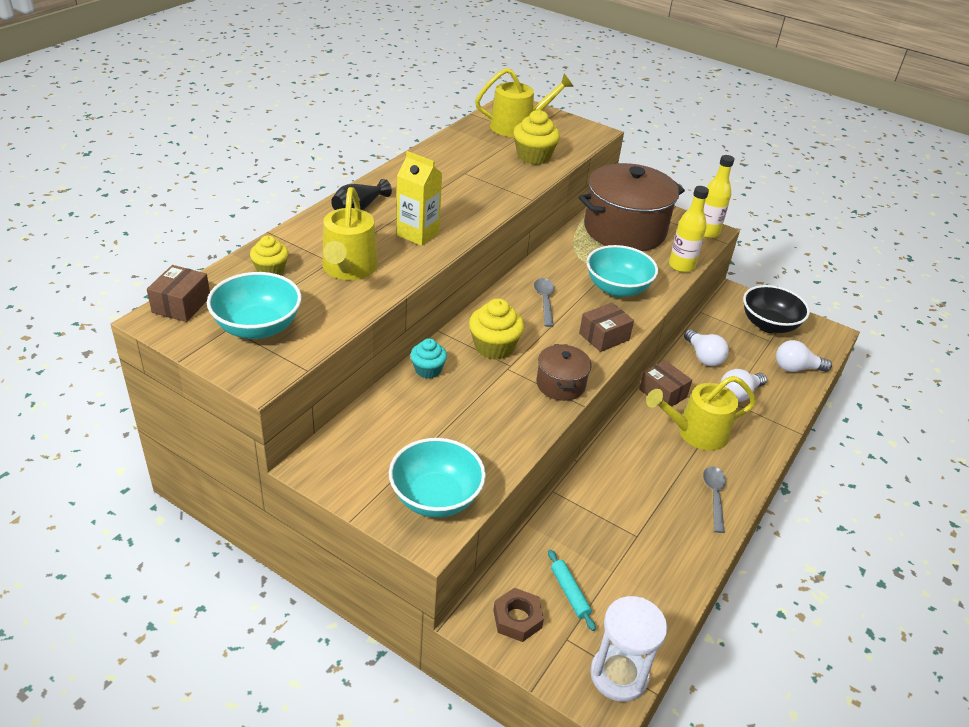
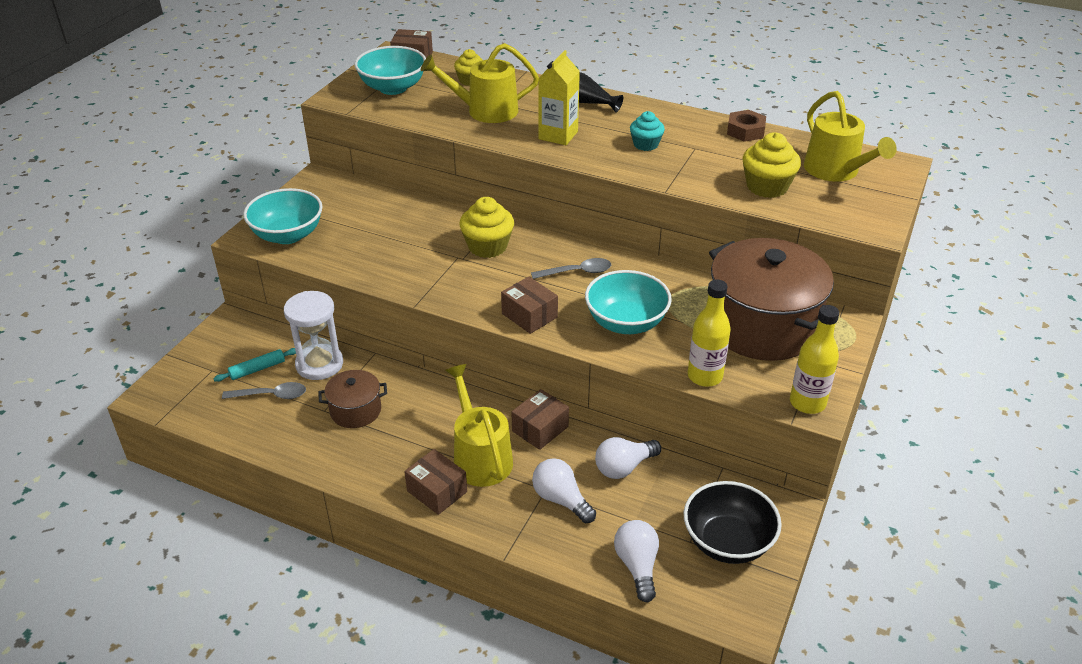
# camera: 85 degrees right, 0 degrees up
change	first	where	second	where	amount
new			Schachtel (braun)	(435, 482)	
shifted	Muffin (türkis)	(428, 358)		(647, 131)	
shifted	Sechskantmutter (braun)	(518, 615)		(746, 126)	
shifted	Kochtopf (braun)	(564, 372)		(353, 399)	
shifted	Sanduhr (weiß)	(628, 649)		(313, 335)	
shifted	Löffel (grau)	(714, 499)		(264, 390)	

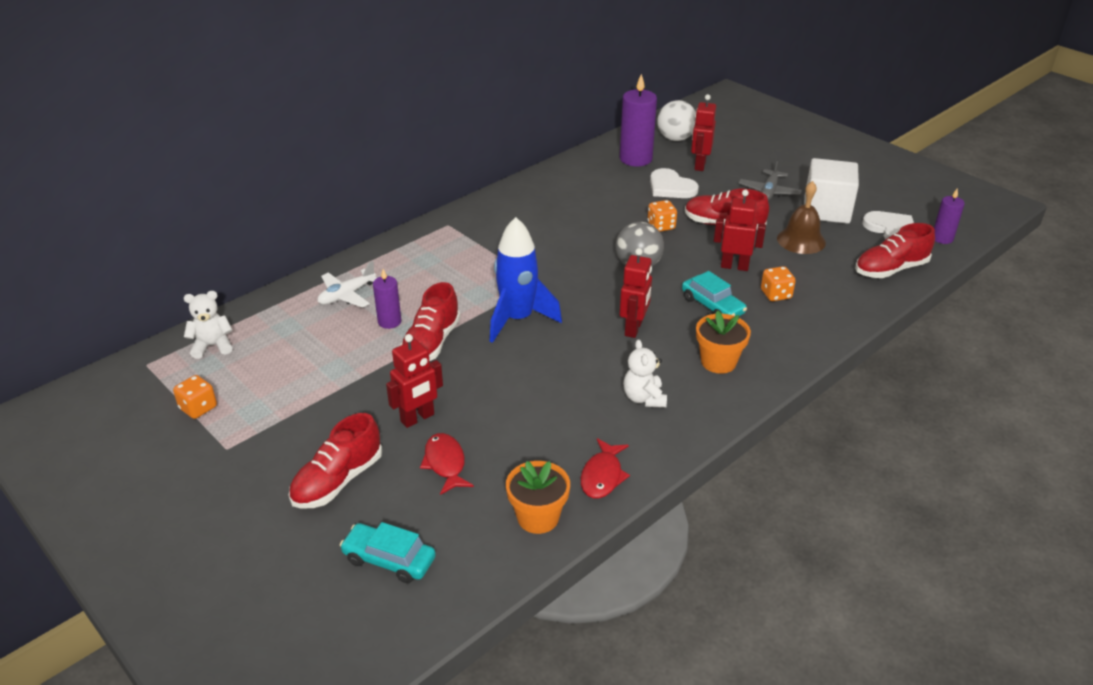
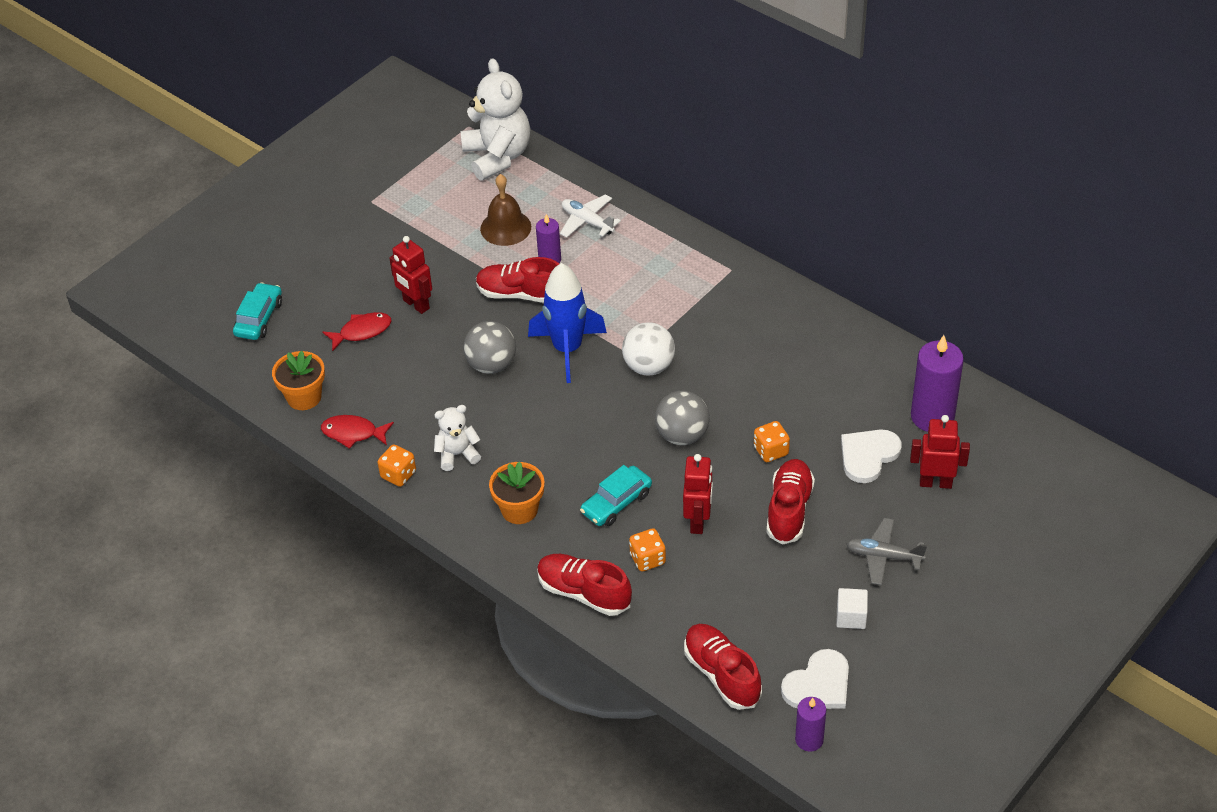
# camera: 85 degrees right, 10 degrees up
change	first	where	second	where	amount
gone	Roboter (rot)	(636, 293)			
new			Ball (grau)	(489, 347)	
shifted	Spielwürfel (orange)	(195, 397)		(397, 466)	
shifted	Schuh (rot)	(335, 461)		(584, 585)	
shifted	Ball (weiß)	(676, 120)		(648, 349)	
shifted	Glocke (braun)	(801, 217)		(505, 210)	
scaled	Teddybär (weiß)	(208, 325)		(495, 119)	x1.90
scaled	Kubus (weiß)	(831, 191)		(852, 608)	x0.48

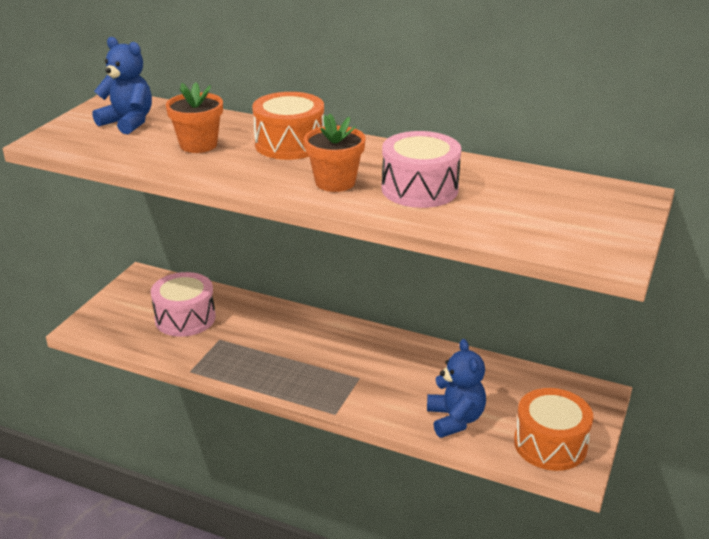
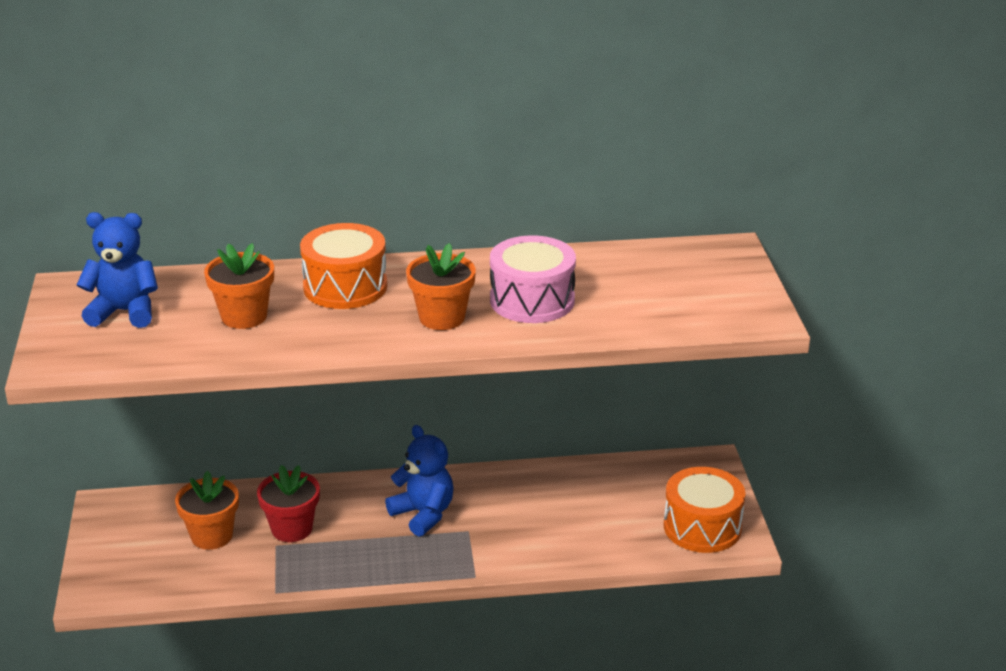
# camera: 30 degrees left, 0 degrees up
change	first	where	second	where	amount
new			Blumentopf (rot)	(288, 503)	
shifted	Teddybär (blau)	(456, 388)		(419, 481)	
swapped	Trommel (rosa)	(183, 304)	Blumentopf (orange)	(207, 510)	

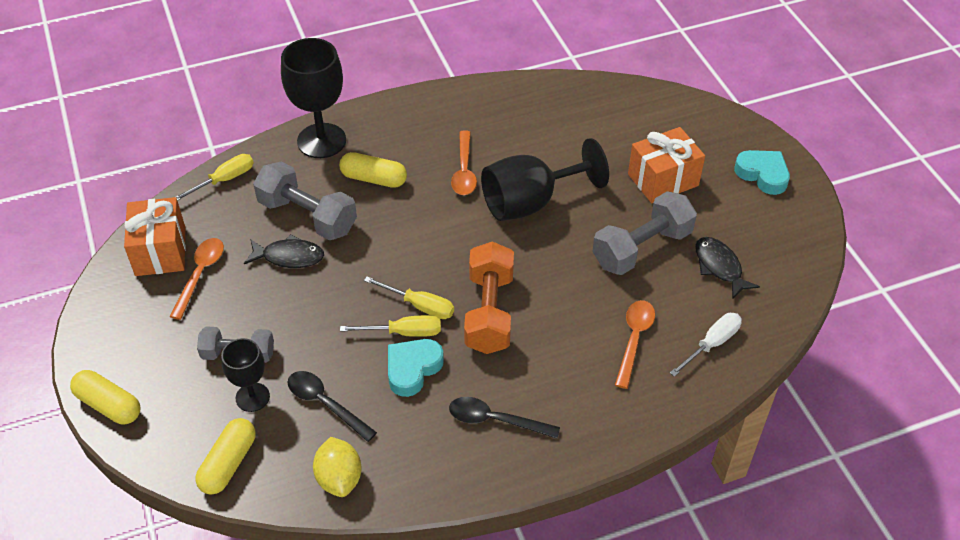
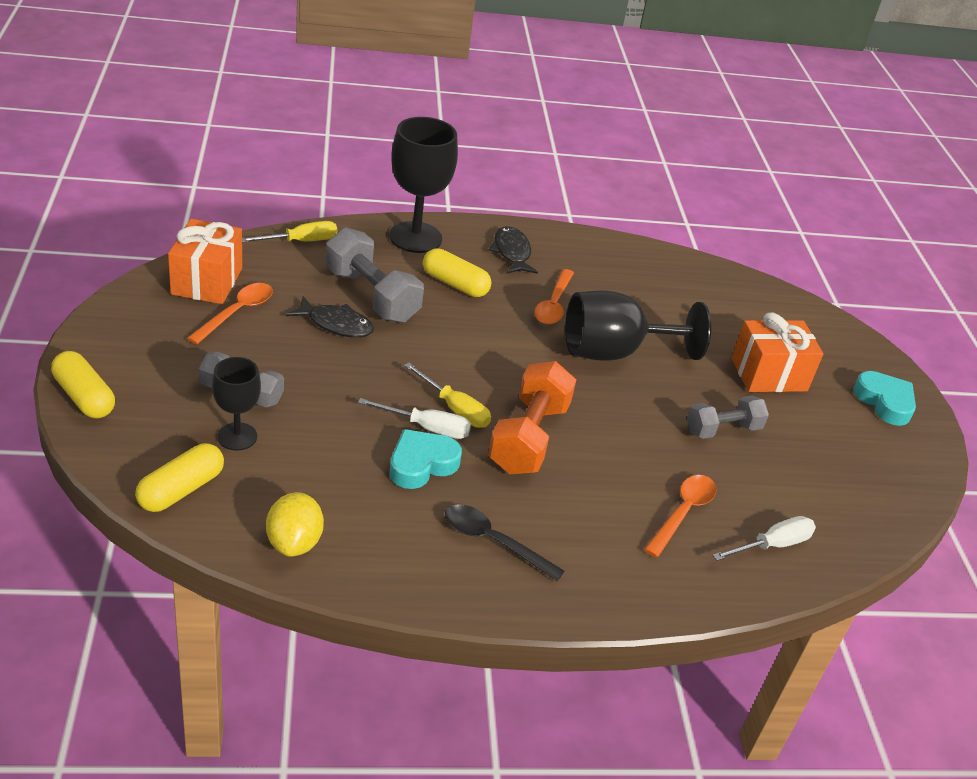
# camera: 10 degrees right, 10 degrees down
change	first	where	second	where	amount
gone	Löffel (schwarz)	(332, 406)			
shifted	Fisch (schwarz)	(727, 268)		(513, 250)	
repainted	Schraubenzieher (gelb)	(390, 326)	Schraubenzieher (weiß)	(414, 418)	
scaled	Hantel (grau)	(644, 233)		(728, 417)	x0.63

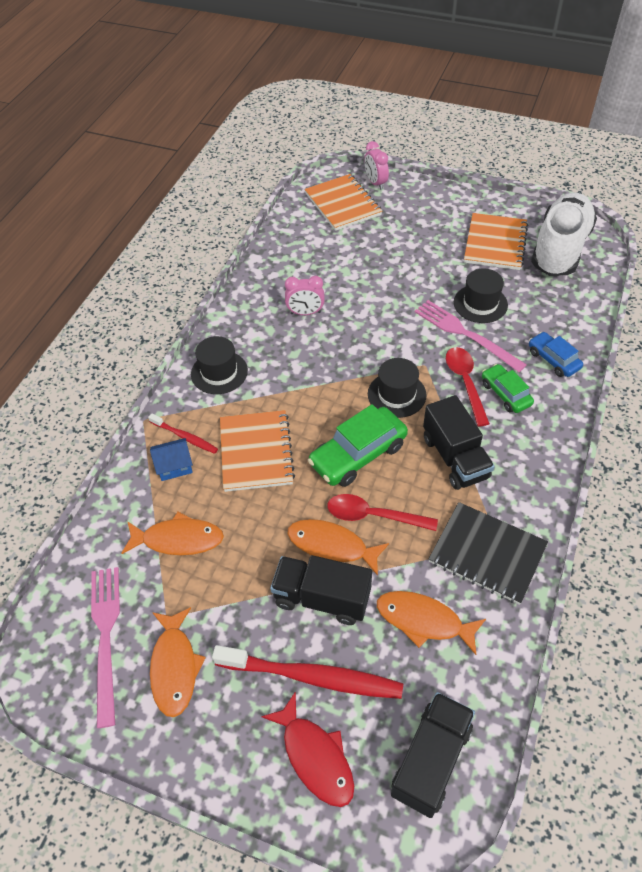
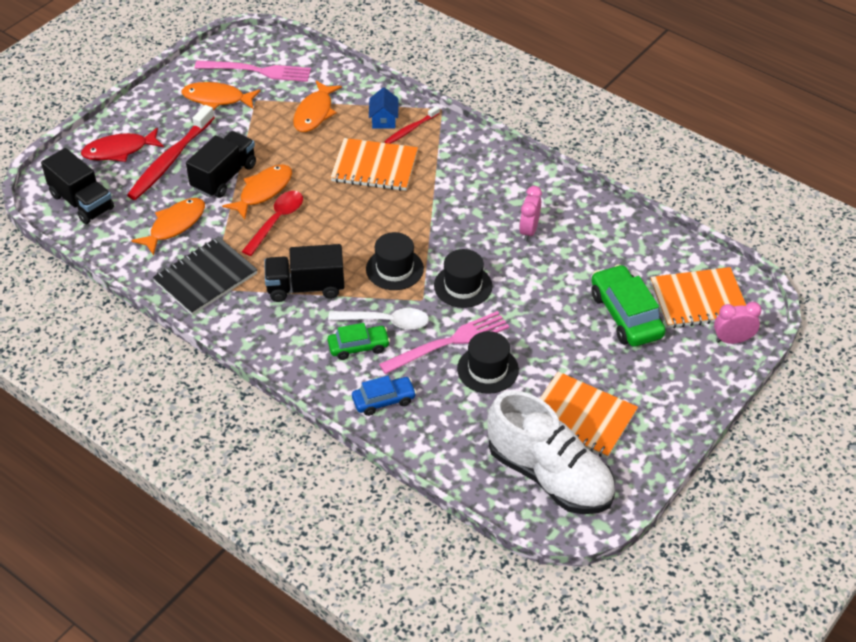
# camera: 105 degrees right, 5 degrees down
change	first	where	second	where	amount
shifted	Hut (schwarz)	(219, 365)		(463, 278)	
shifted	Auto (grün)	(358, 445)		(628, 305)	
repainted	Löffel (rot)	(468, 387)	Löffel (weiß)	(378, 319)	

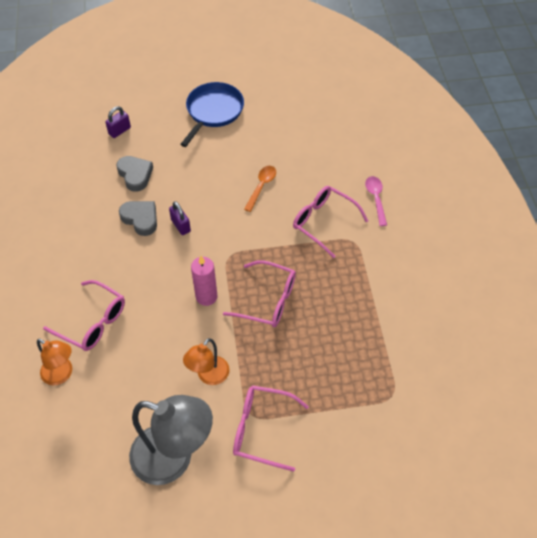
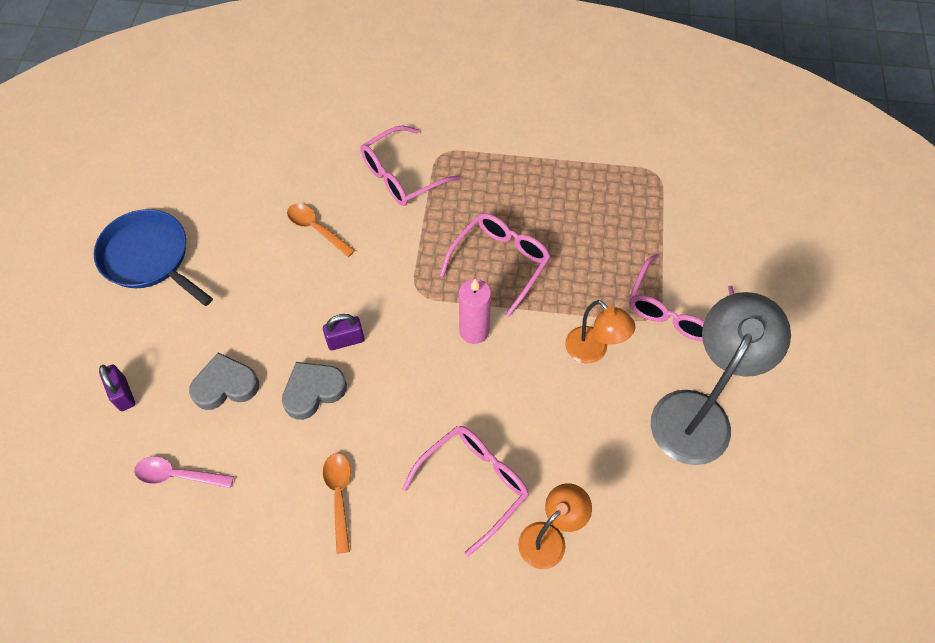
# camera: 75 degrees left, 5 degrees up
change	first	where	second	where	amount
new			Löffel (orange)	(337, 503)	
shifted	Löffel (rosa)	(376, 201)		(184, 472)	

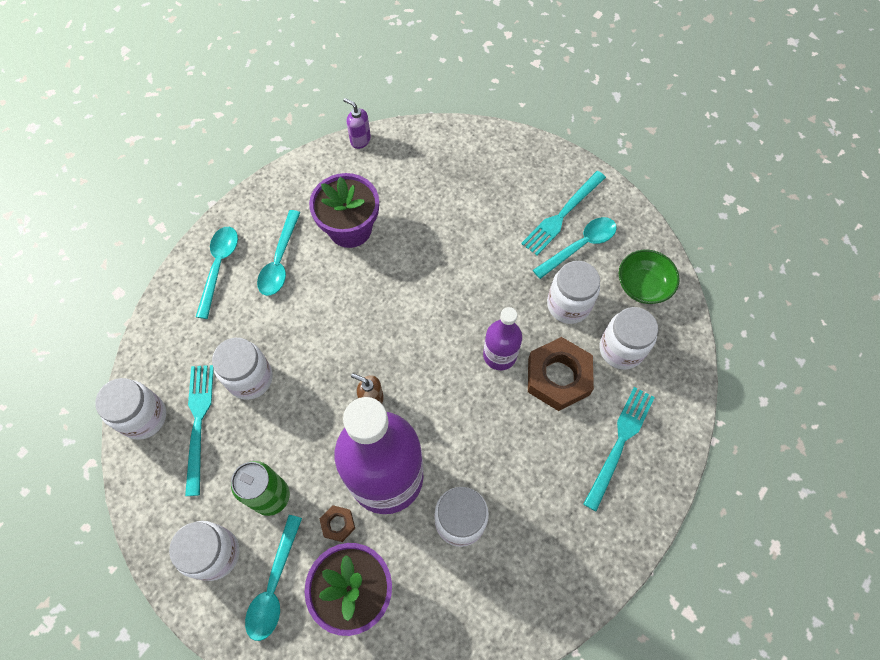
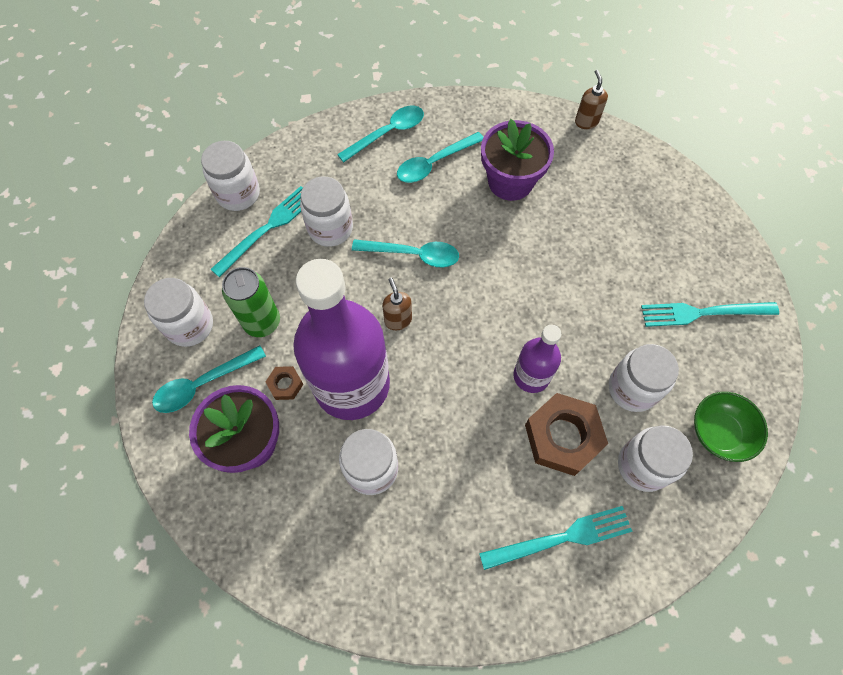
# camera: 45 degrees right, 0 degrees up
change	first	where	second	where	amount
shifted	Löffel (türkis)	(575, 248)		(405, 253)	
repainted	Seifenspender (lila)	(357, 123)	Seifenspender (braun)	(591, 99)	

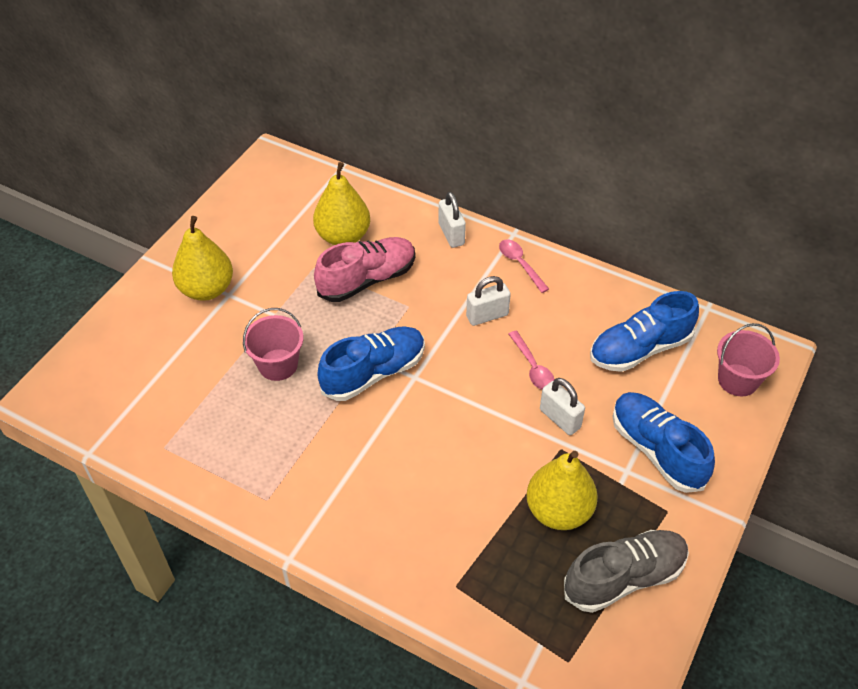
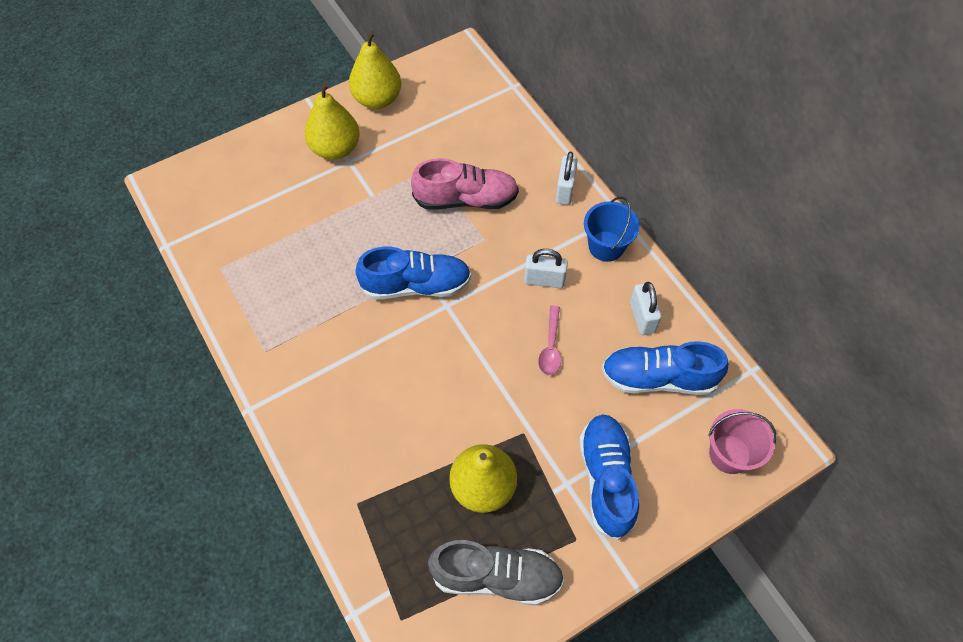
# camera: 30 degrees right, 10 degrees up
change	first	where	second	where	amount
gone	Eimer (rosa)	(273, 344)			
shifted	Birne (gelb)	(341, 203)		(375, 70)	
shifted	Vorhängeschloss (weiß)	(562, 406)		(645, 308)	
swapped	Löffel (rosa)	(524, 266)	Eimer (blau)	(612, 229)	

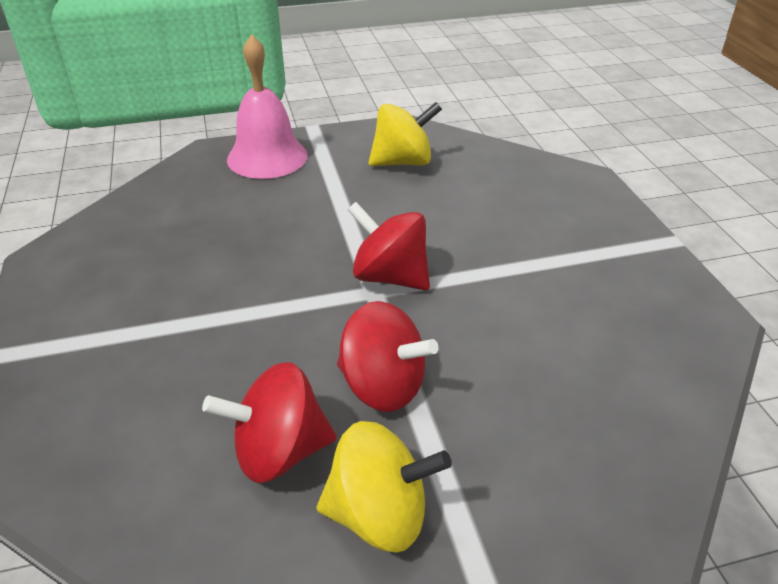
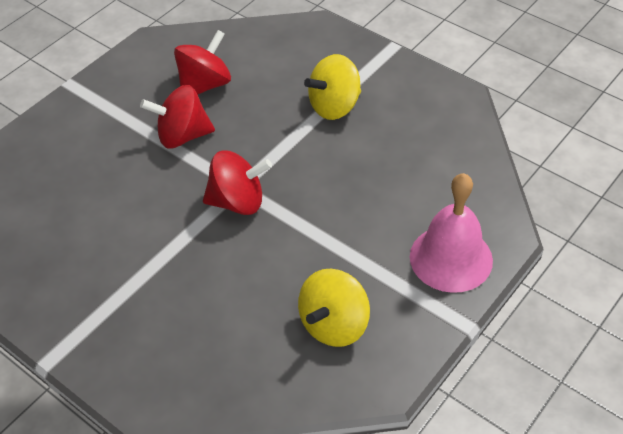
# camera: 145 degrees right, 10 degrees up
change	first	where	second	where	amount
shifted	Kreisel (gelb)	(384, 487)		(332, 87)	

